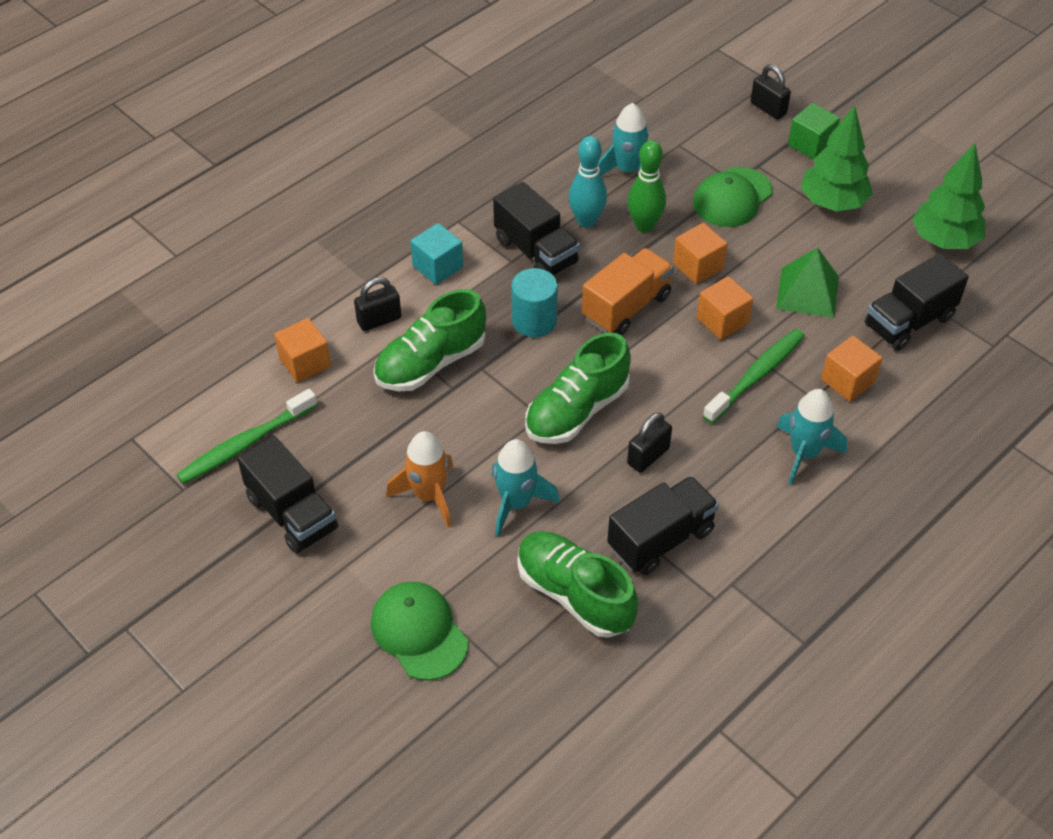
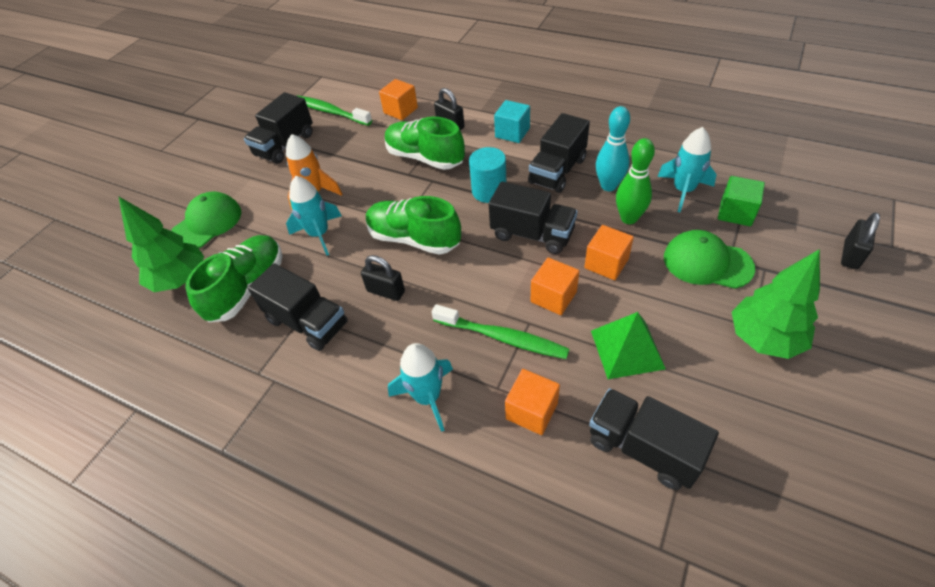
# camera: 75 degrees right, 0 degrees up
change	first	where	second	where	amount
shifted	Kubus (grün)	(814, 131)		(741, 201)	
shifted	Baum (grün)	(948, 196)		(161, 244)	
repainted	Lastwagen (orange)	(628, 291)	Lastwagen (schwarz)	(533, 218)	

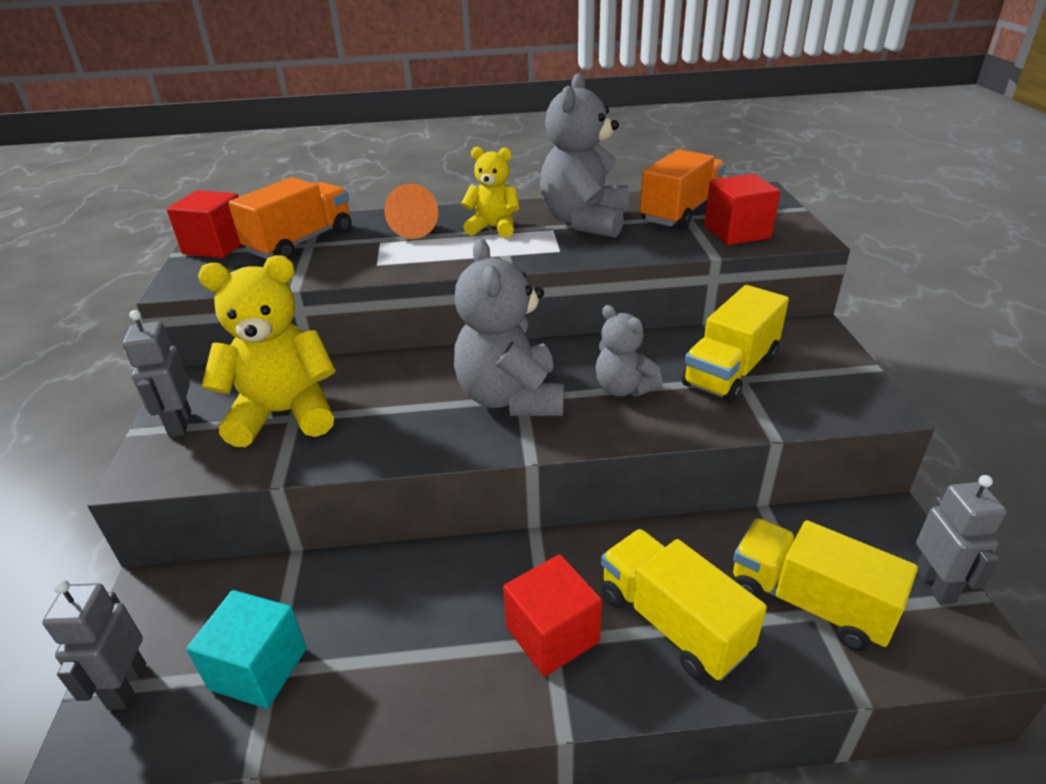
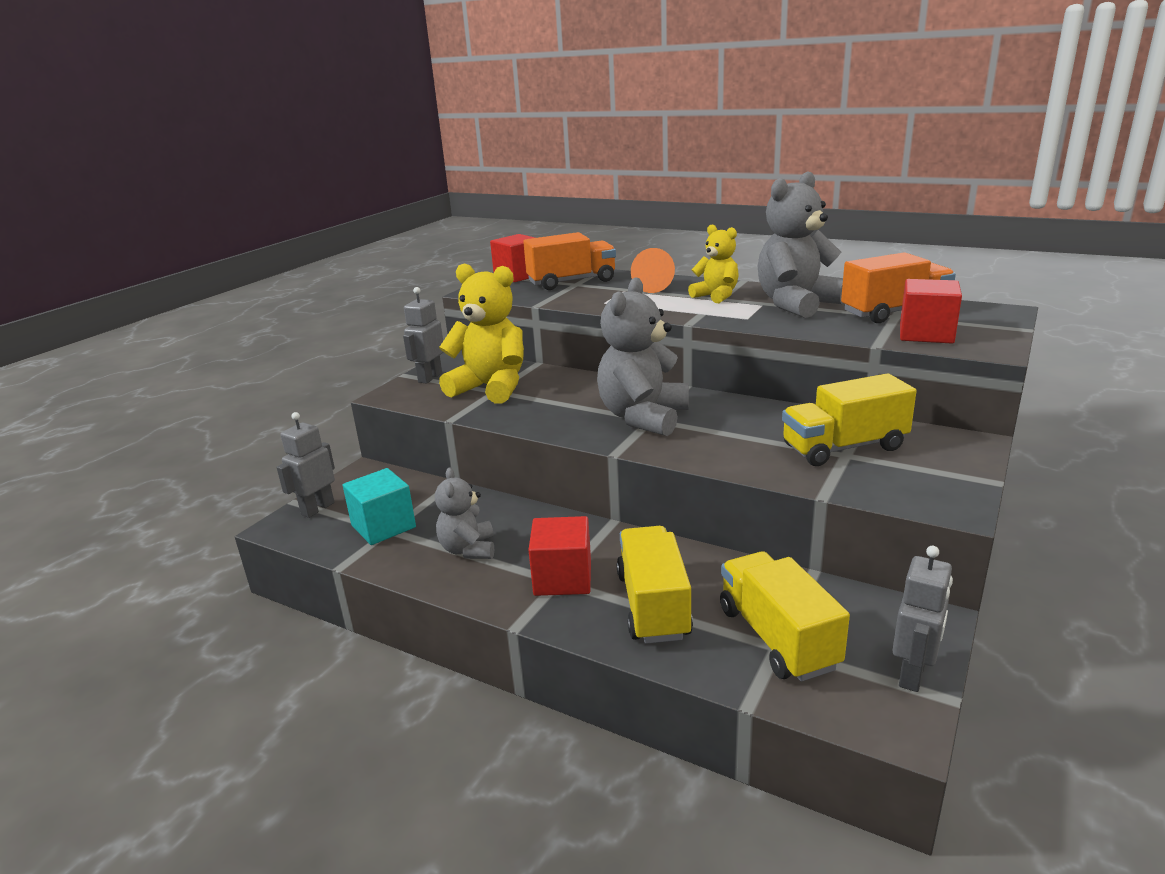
# camera: 35 degrees right, 10 degrees down
change	first	where	second	where	amount
shifted	Teddybär (grau)	(629, 351)		(464, 513)	

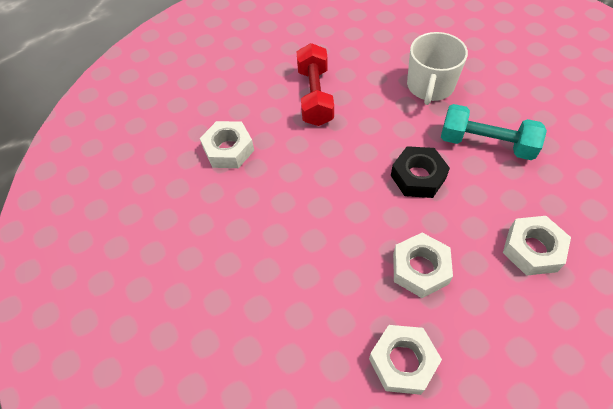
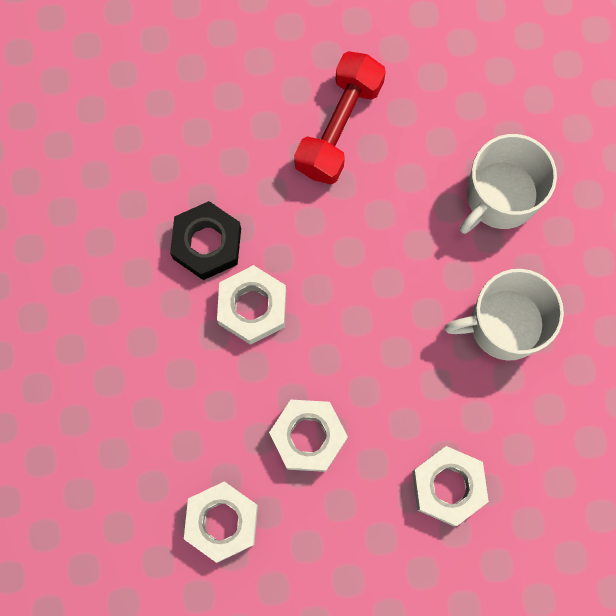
# camera: 25 degrees right, 20 degrees up
change	first	where	second	where	amount
shifted	Sechskantmutter (weiß)	(227, 144)		(251, 305)	
shifted	Sechskantmutter (schwarz)	(420, 172)		(205, 240)	
swapped	Hantel (türkis)	(494, 132)	Tasse (weiß)	(504, 315)	

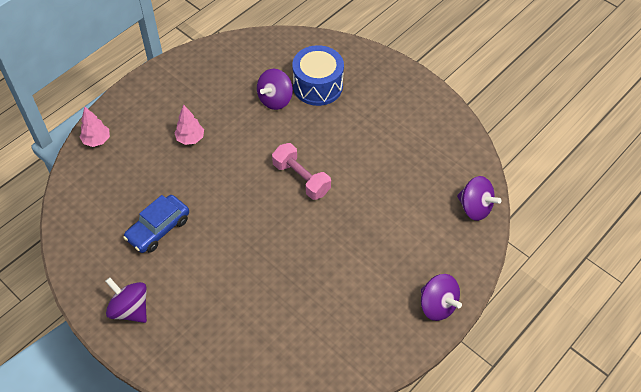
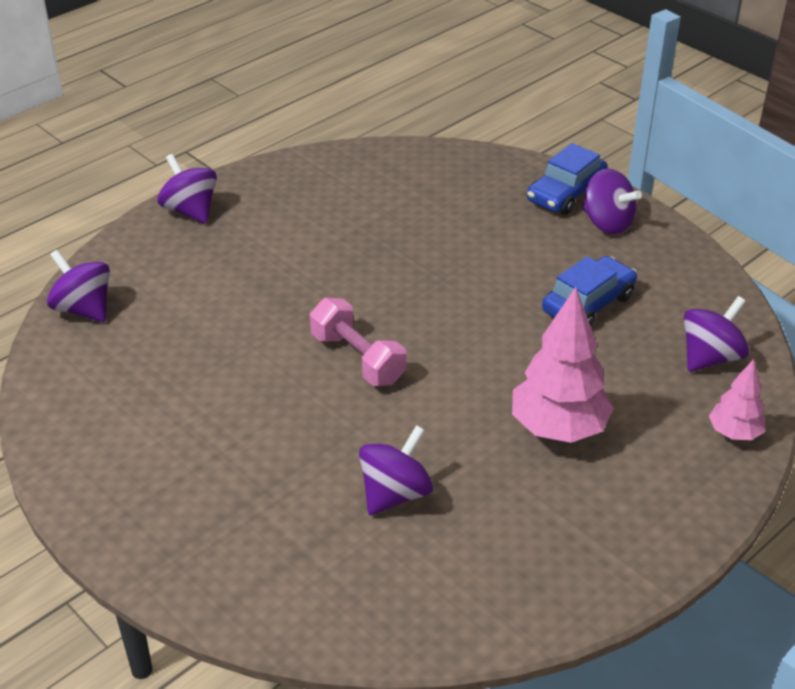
# camera: 175 degrees left, 15 degrees down
change	first	where	second	where	amount
gone	Trommel (blau)	(318, 75)			
new			Auto (blau)	(567, 179)	
new			Kreisel (lila)	(716, 334)	
scaled	Baum (rosa)	(189, 125)		(563, 365)	x1.81

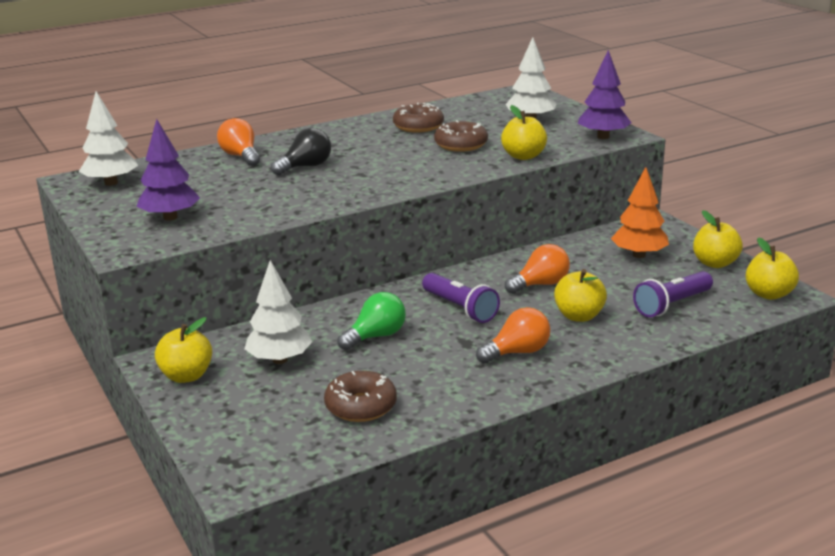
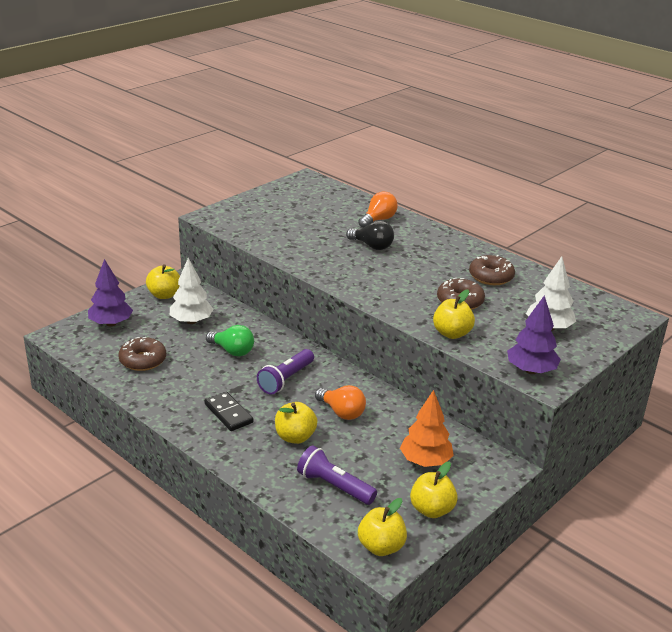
# camera: 70 degrees right, 5 degrees up
change	first	where	second	where	amount
gone	Baum (weiß)	(108, 138)			
shifted	Baum (lila)	(168, 170)		(110, 293)	
swapped	Glühbirne (orange)	(513, 335)	Dominostein (schwarz)	(229, 411)	

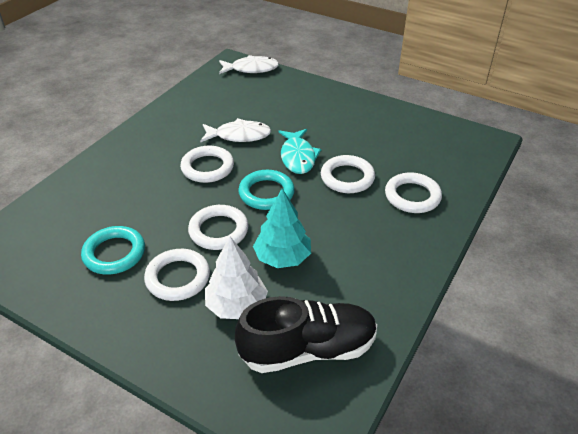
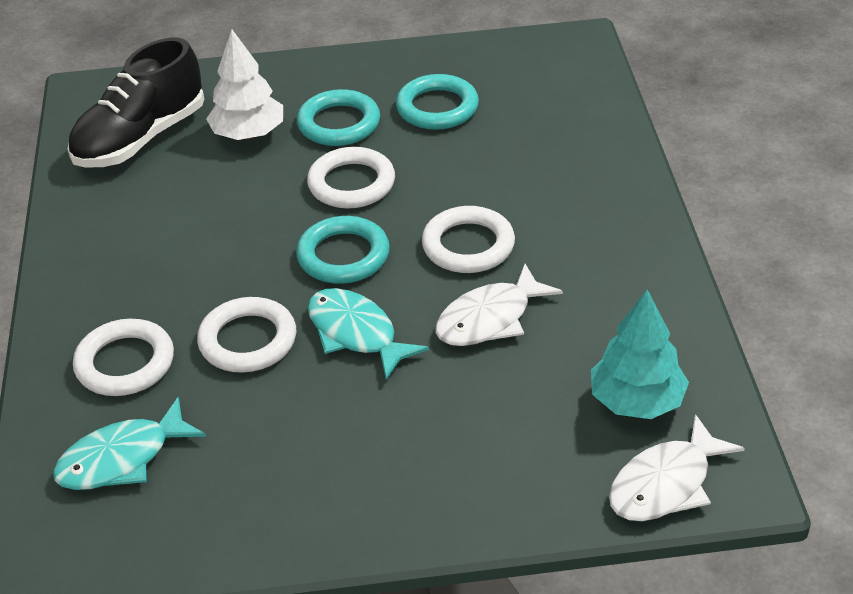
# camera: 145 degrees right, 0 degrees up
change	first	where	second	where	amount
new			Fisch (türkis)	(129, 443)	
shifted	Baum (türkis)	(282, 228)		(640, 354)	
repainted	Ring (weiß)	(177, 275)	Ring (türkis)	(338, 117)	

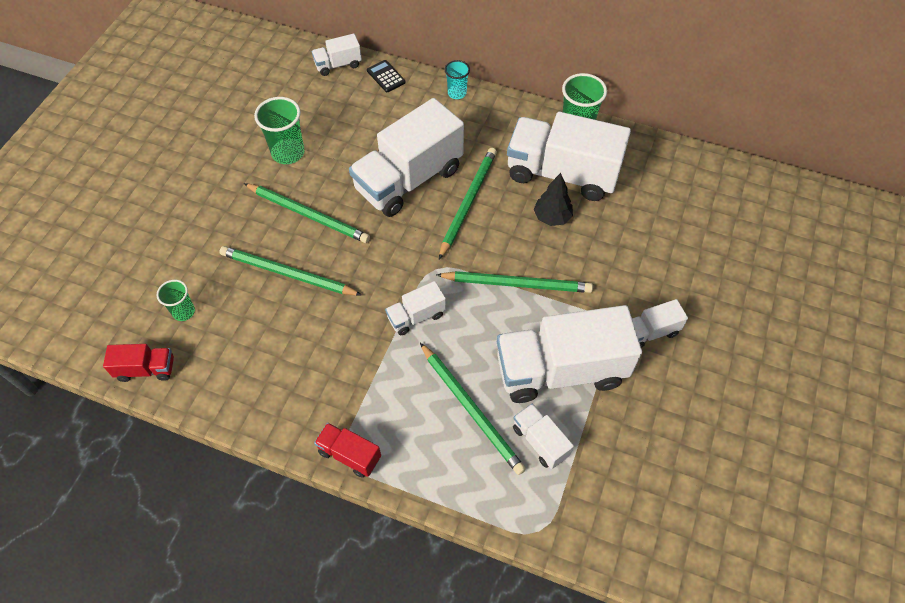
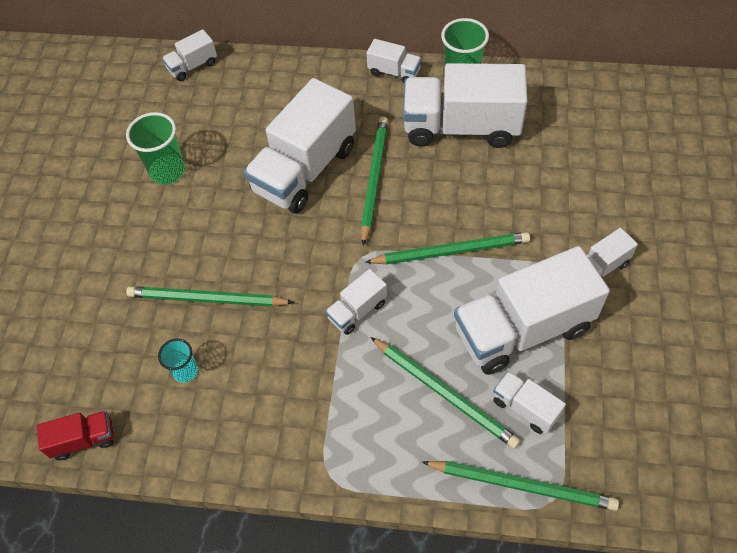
# camera: 10 degrees left, 0 degrees up
change	first	where	second	where	amount
gone	Becher (grün)	(176, 300)			
gone	Lastwagen (rot)	(347, 450)			
gone	Taschenrechner (schwarz)	(386, 76)			
gone	Baum (schwarz)	(553, 199)			
new			Lastwagen (weiß)	(394, 61)	
shifted	Bleistift (grün)	(307, 213)		(520, 486)	
shifted	Becher (türkis)	(457, 79)		(178, 360)	

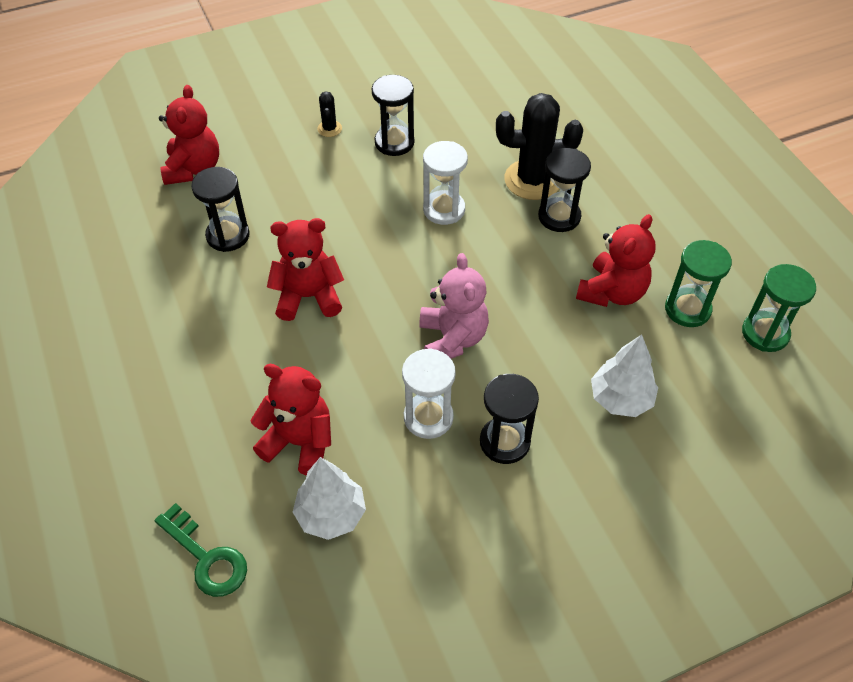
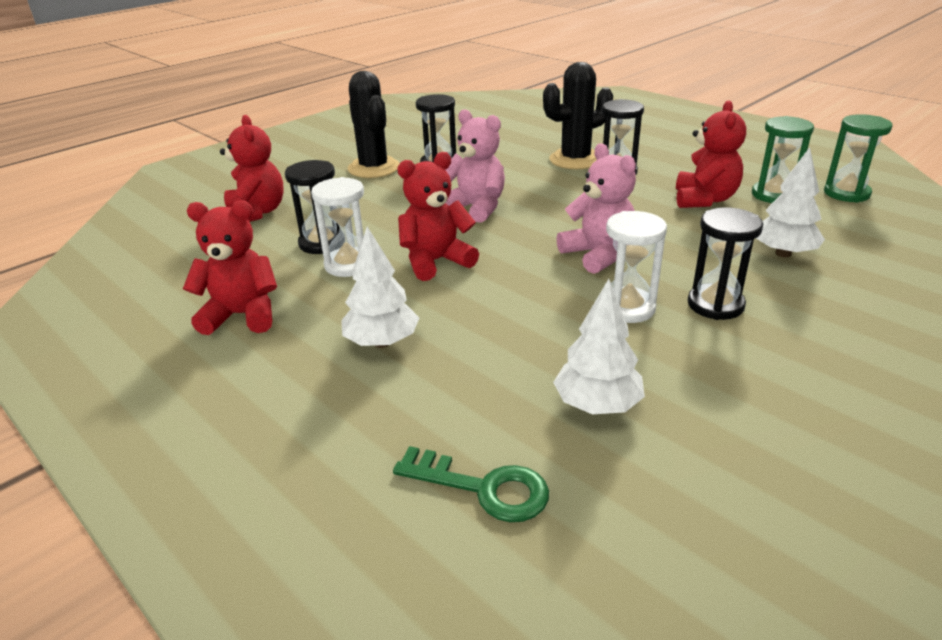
# camera: 20 degrees left, 20 degrees down
change	first	where	second	where	amount
new			Baum (weiß)	(380, 287)	
new			Teddybär (rosa)	(475, 166)	
shifted	Teddybär (rot)	(290, 420)		(230, 267)	
shifted	Sanduhr (weiß)	(445, 183)		(337, 227)	
scaled	Kaktus (schwarz)	(329, 114)		(374, 124)	x2.21

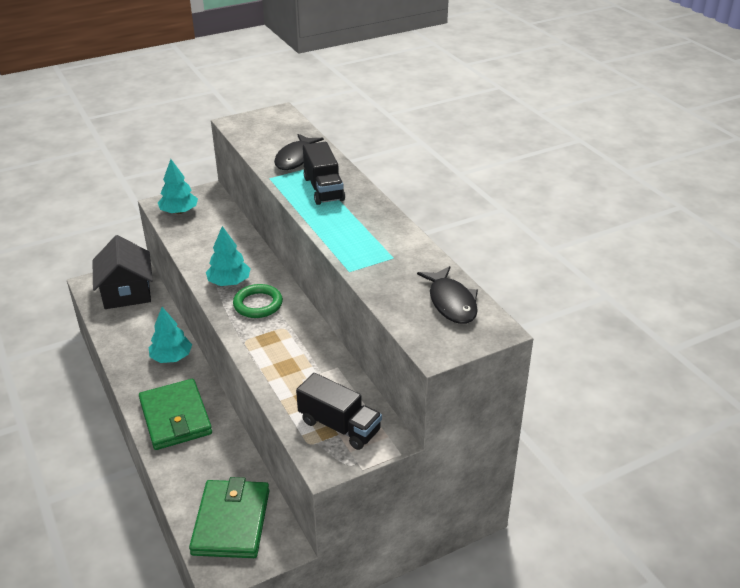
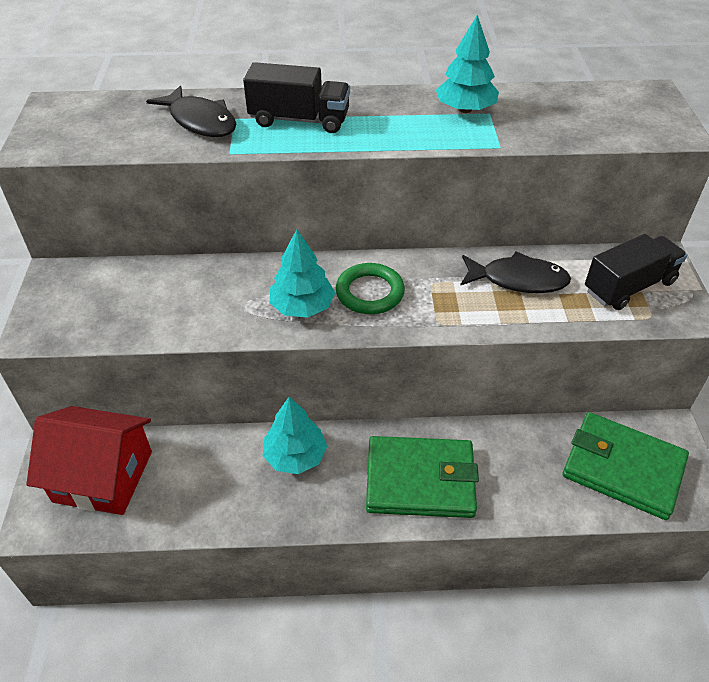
# camera: 65 degrees left, 10 degrees up
change	first	where	second	where	amount
shifted	Baum (türkis)	(178, 186)		(467, 64)	
shifted	Fisch (schwarz)	(447, 295)		(515, 272)	
repainted	Haus (schwarz)	(122, 272)	Haus (rot)	(89, 460)	

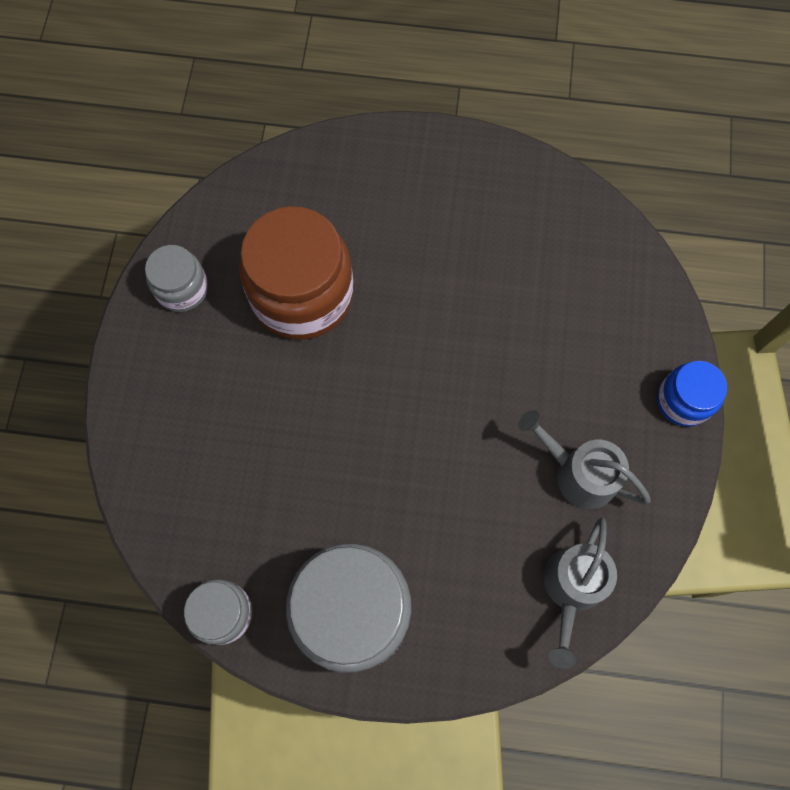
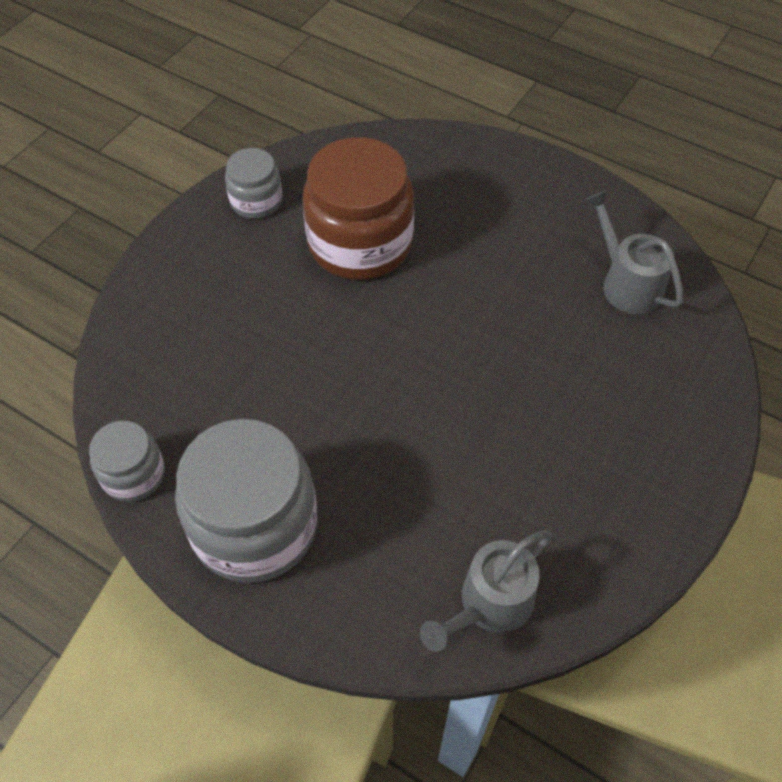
# camera: 25 degrees right, 15 degrees down
change	first	where	second	where	amount
gone	Einmachglas (blau)	(692, 394)			
shifted	Gießkanne (grau)	(584, 459)		(634, 252)	

